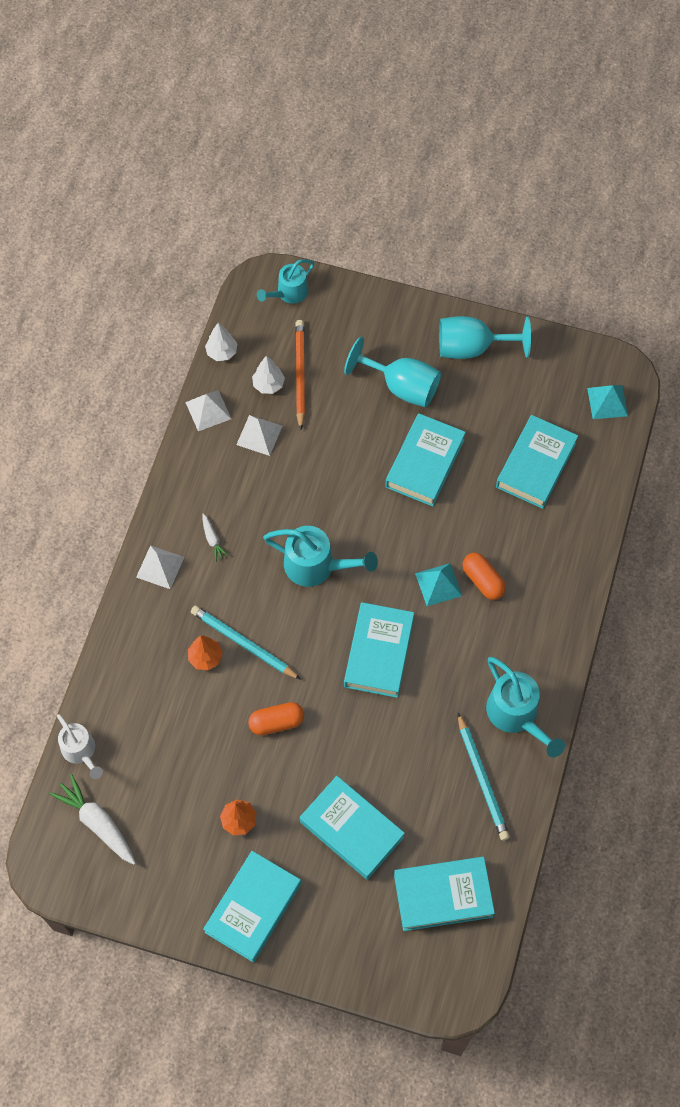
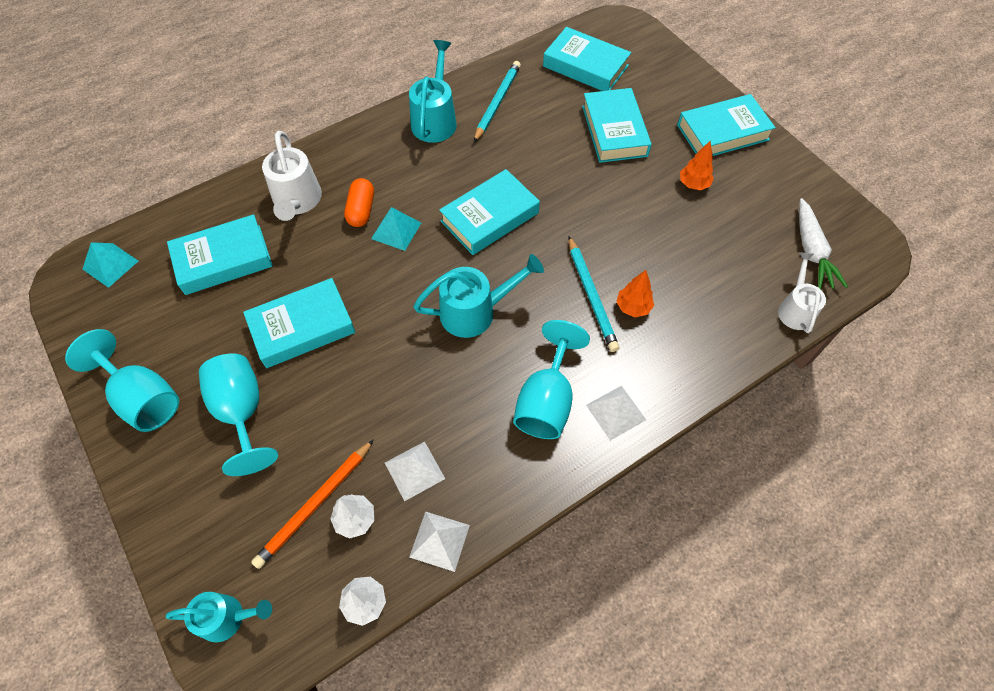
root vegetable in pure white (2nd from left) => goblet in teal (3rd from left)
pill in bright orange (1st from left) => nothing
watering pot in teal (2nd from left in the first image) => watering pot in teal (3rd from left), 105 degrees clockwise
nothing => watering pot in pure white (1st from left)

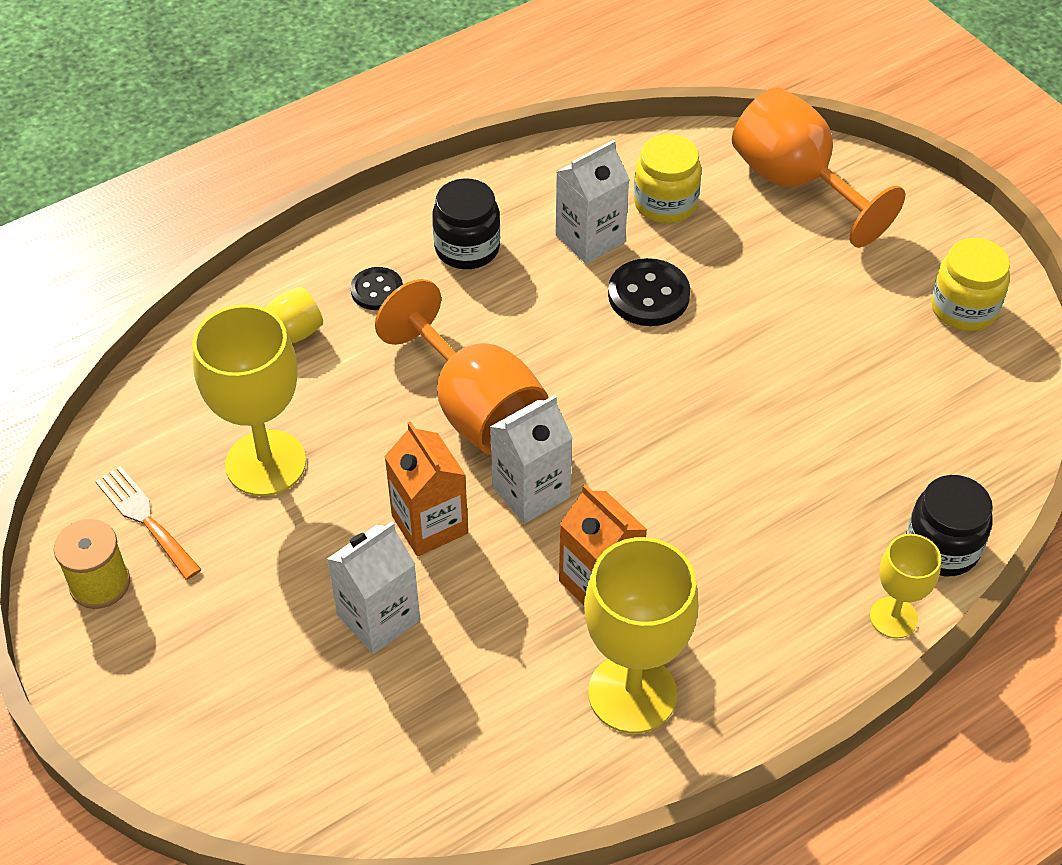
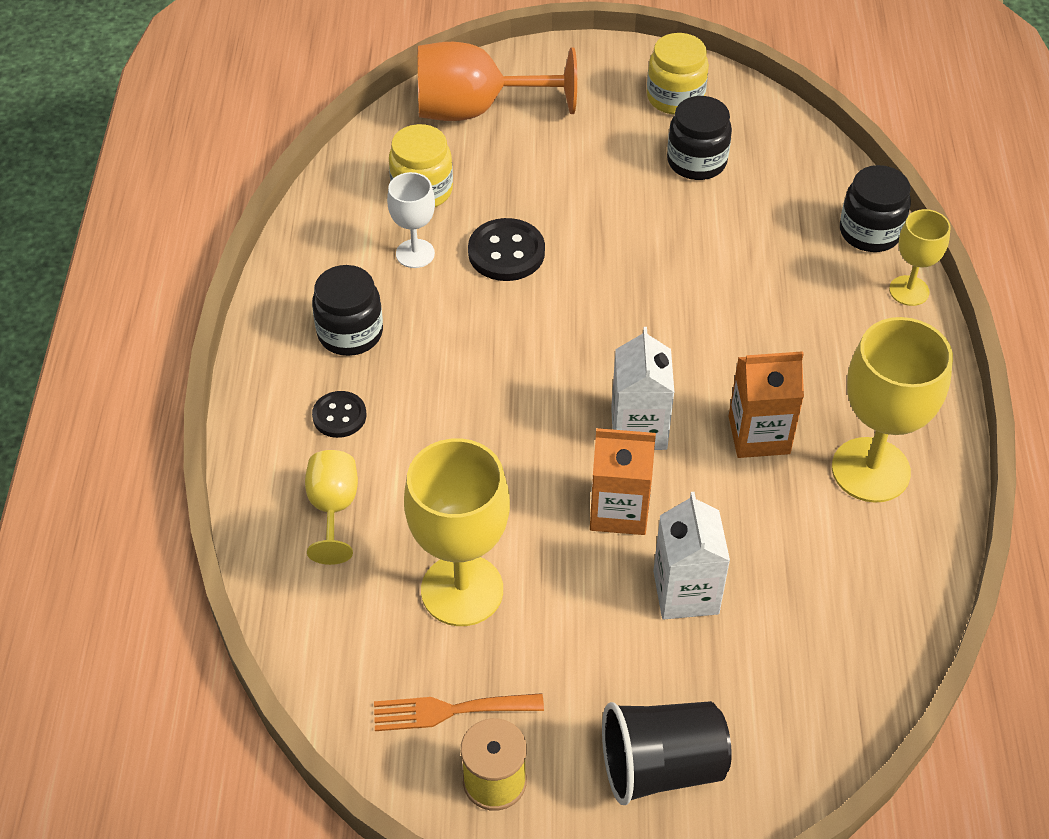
goblet in bright orange (1st from left) => nothing
carton in pure white (3rd from left) => goblet in pure white
nothing => tumbler in black
nothing => jam jar in black (2nd from left)

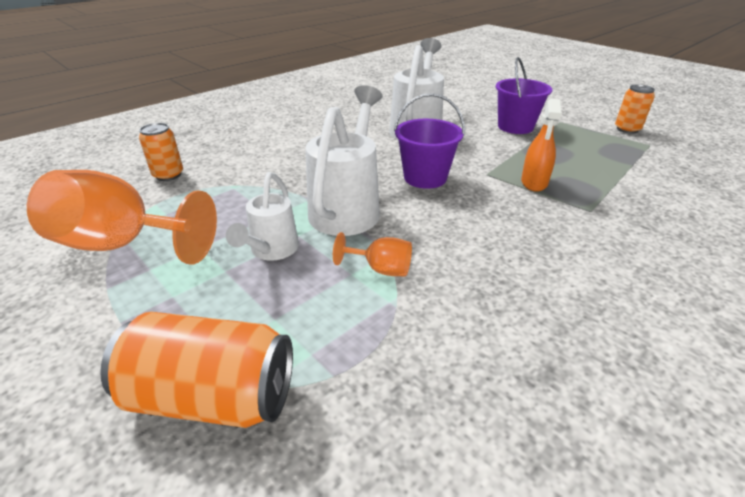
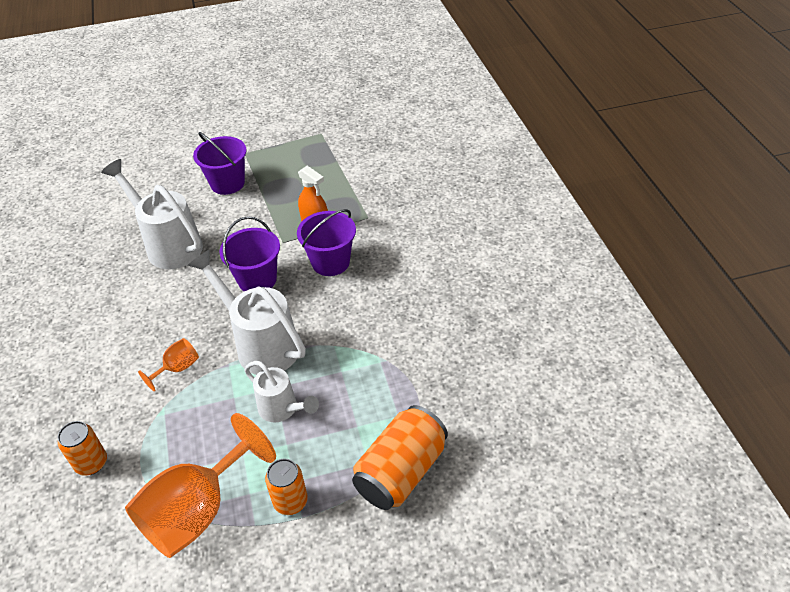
goblet in bright orange (2nd from left in the first image) => goblet in bright orange (1st from left), move
tin in bright orange (3rd from left in the first image) => tin in bright orange (2nd from left), move
nothing => pail in purple (3rd from left)

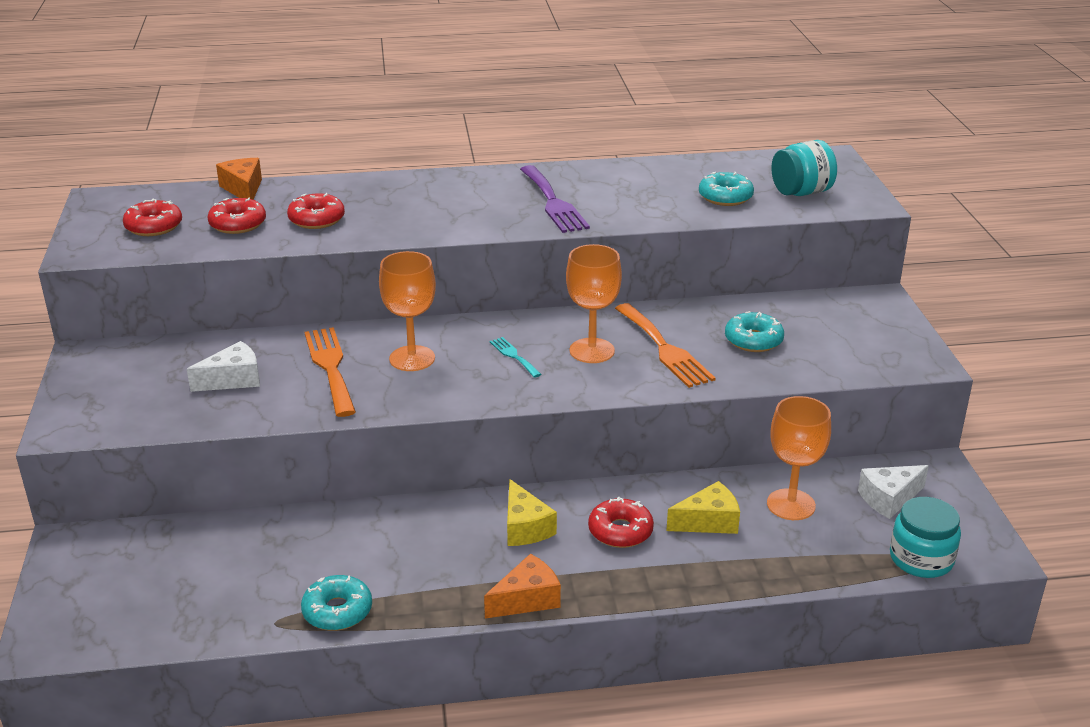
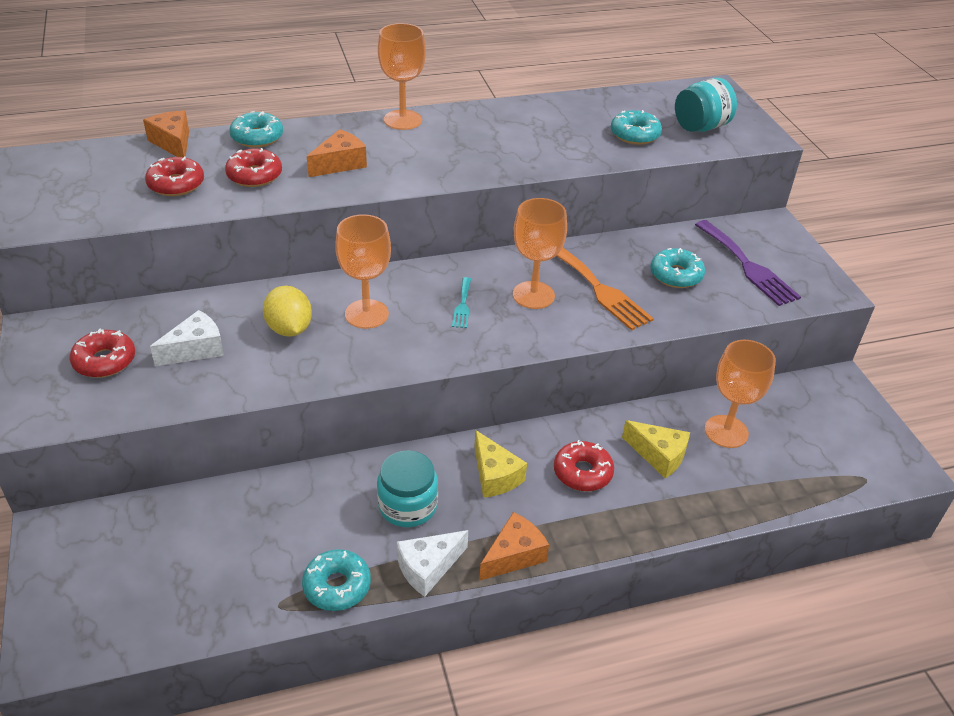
donut in scarlet (1st from left), move
table fork in bright orange (1st from left) => lemon in bright yellow
table fork in teal, 135 degrees counterclockwise
table fork in purple, move
cheese wedge in bright yellow (2nd from left), 60 degrees clockwise
cheese wedge in pure white (2nd from left), move
jam jar in teal (2nd from left in the first image) => jam jar in teal (1st from left), move
nothing => donut in teal (1st from left)
nothing => cheese wedge in bright orange (2nd from left)
nothing => goblet in bright orange (2nd from left)

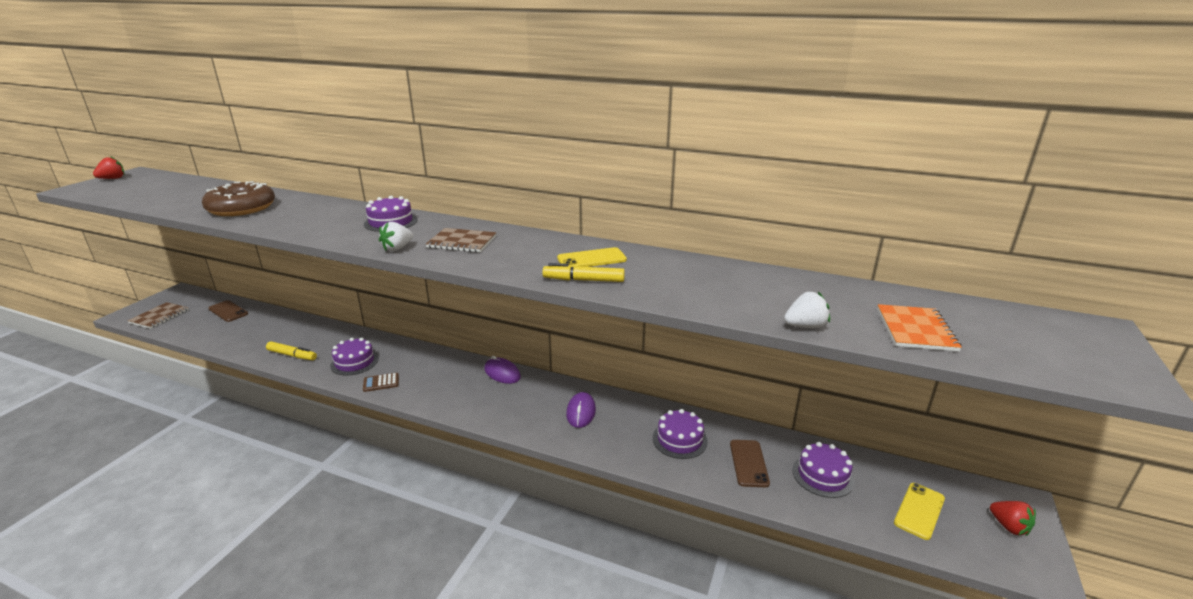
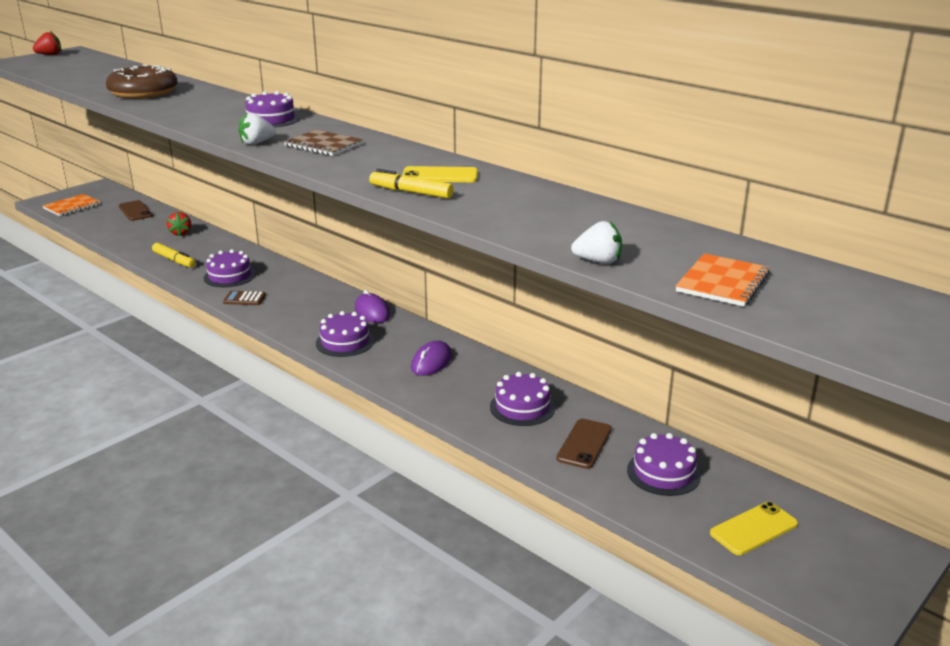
exercise book in dark brown (1st from left) => exercise book in bright orange (1st from left)
toy strawberry in scarlet (2nd from left), move
nothing => gateau in purple (3rd from left)

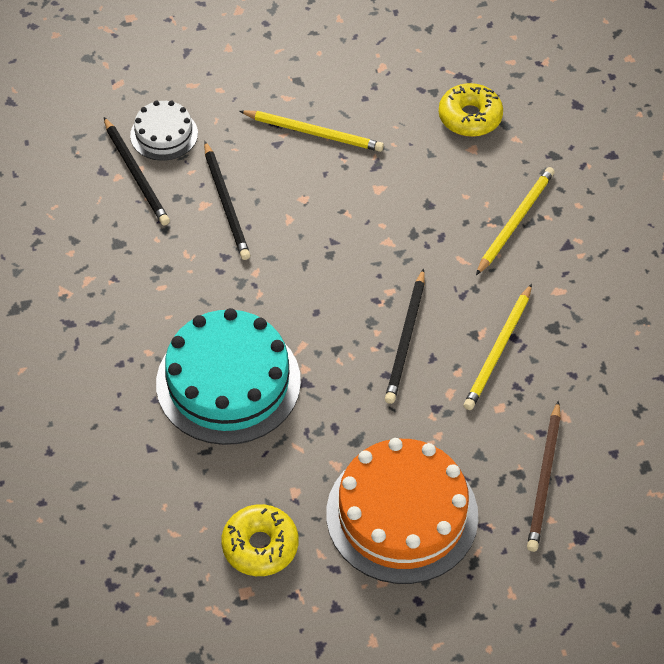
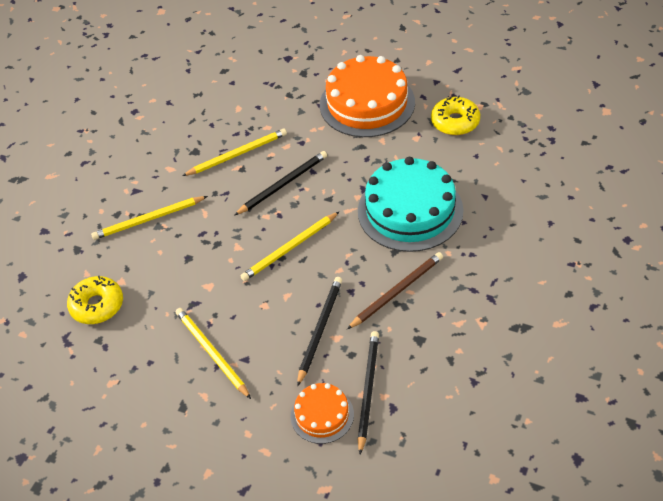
gateau in pure white => gateau in bright orange (1st from left)
lead pencil in dark brown, move
nothing => lead pencil in bright yellow (4th from left)

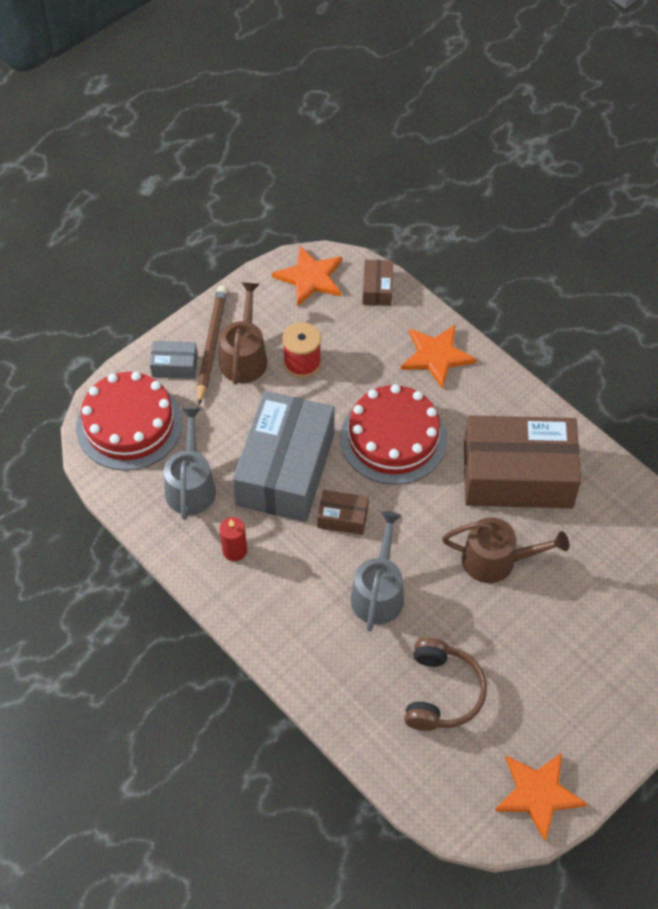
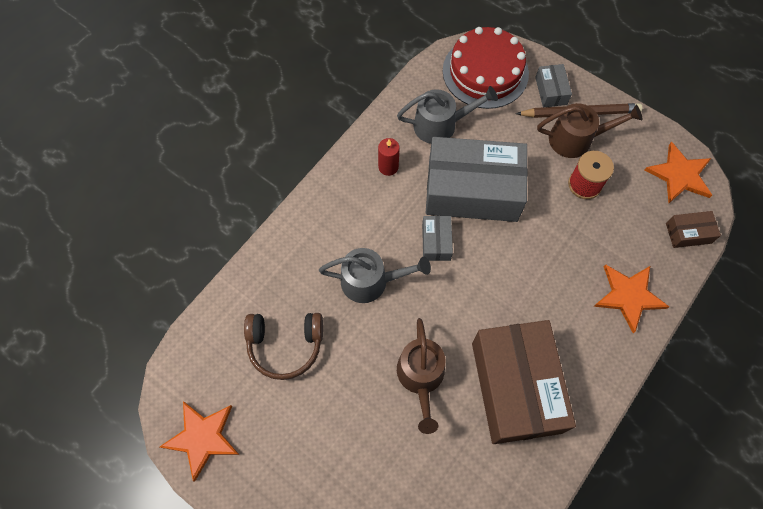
box in dark brown (1st from left) => box in ash-grey (1st from left)
gateau in scarlet (2nd from left) => nothing

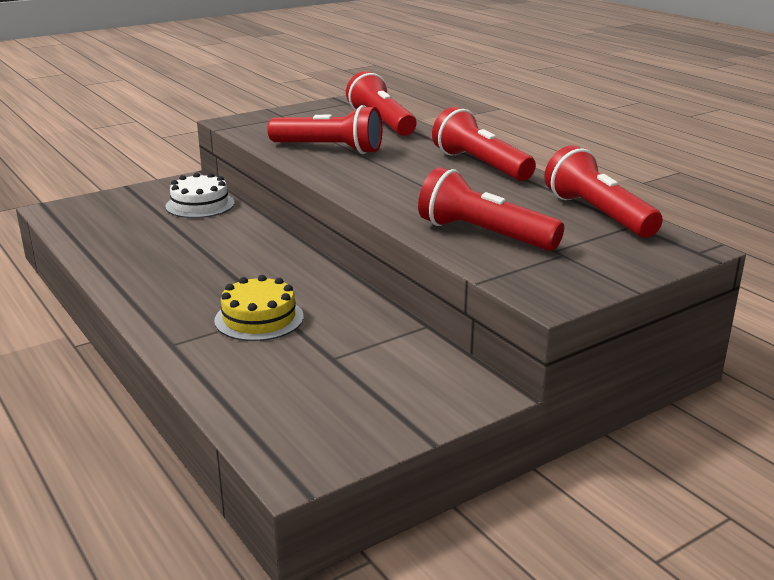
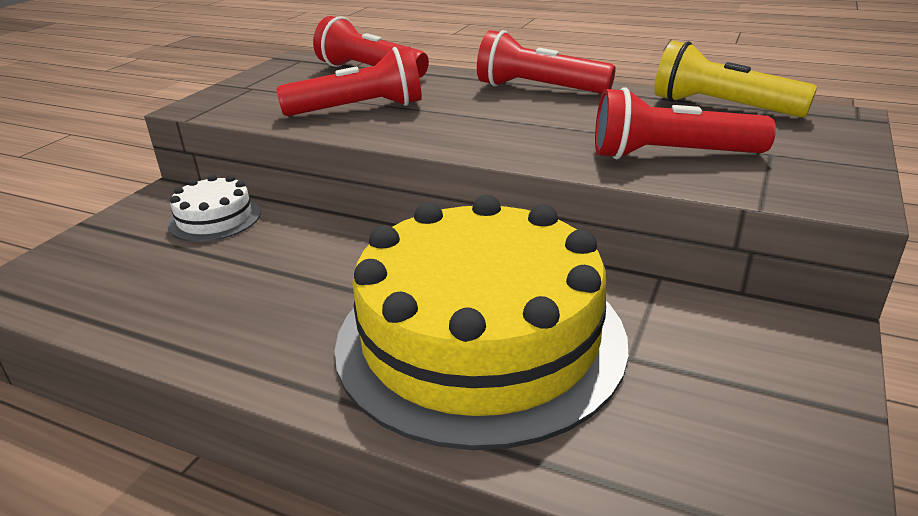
gateau in bright yellow, x2.40
flashlight in scarlet (5th from left) => flashlight in bright yellow

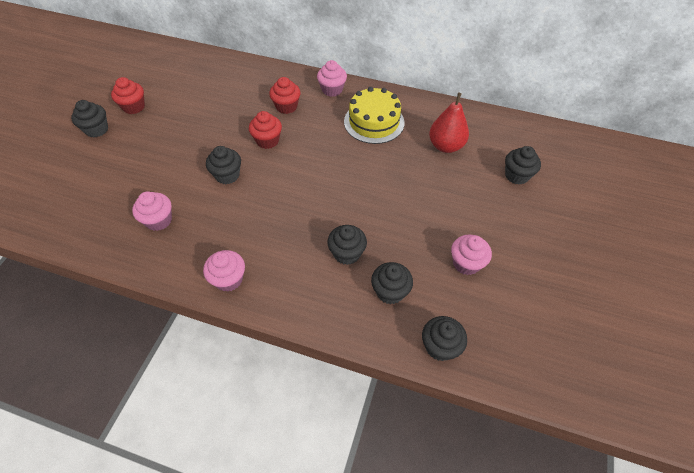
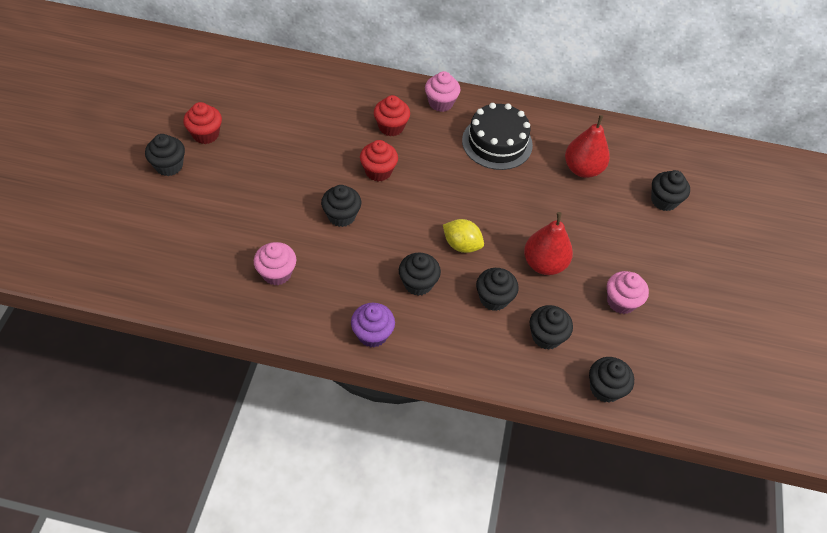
fairy cake in rose-pink (2nd from left) => fairy cake in purple
gateau in bright yellow => gateau in black
nothing => fairy cake in black (3rd from left)
nothing => lemon in bright yellow
nothing => toy pear in scarlet (1st from left)

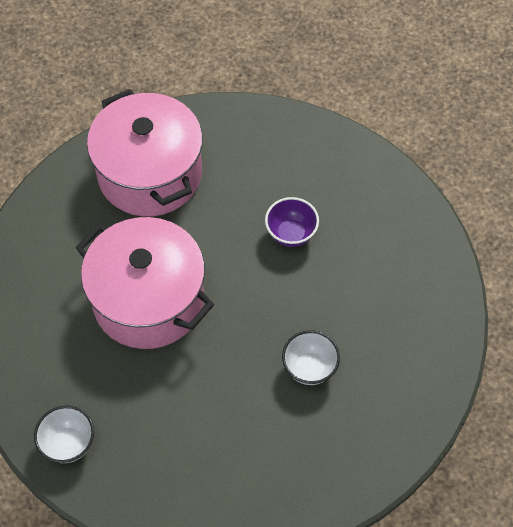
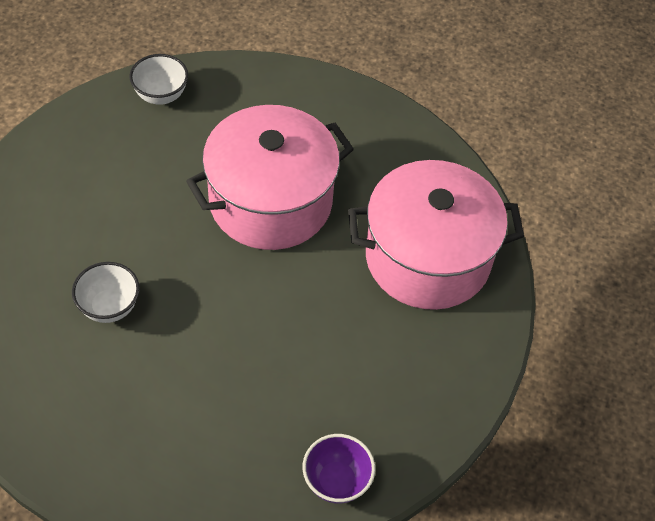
bowl in purple, move

